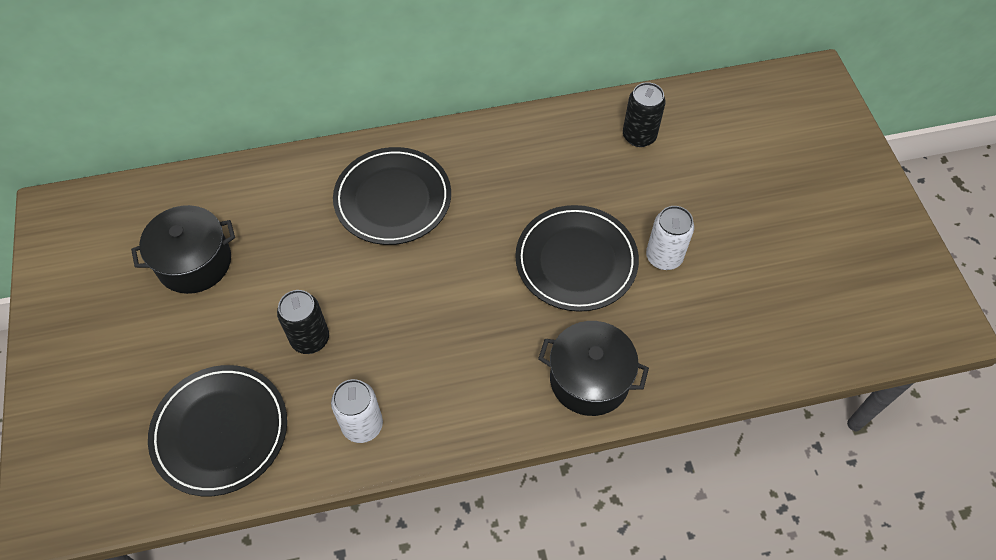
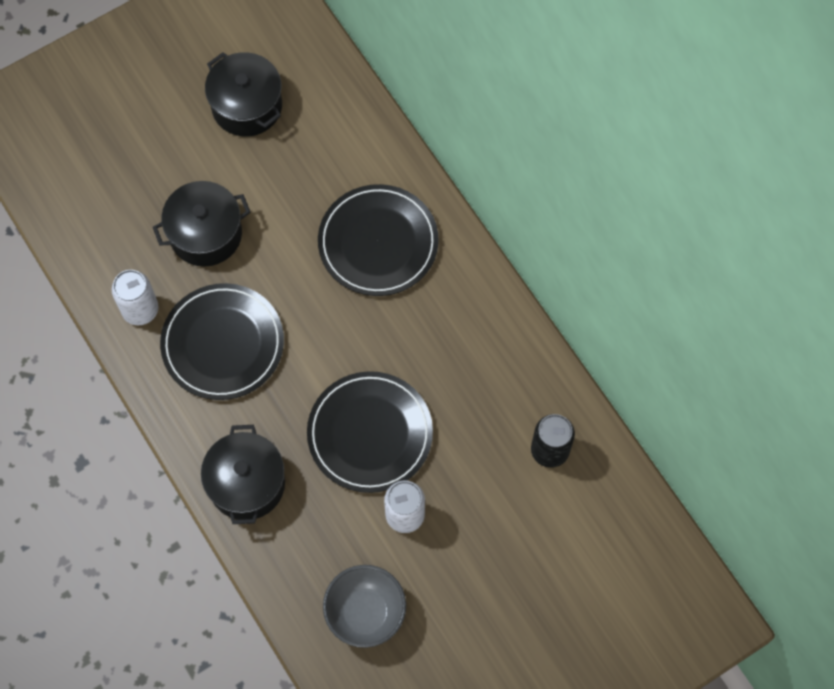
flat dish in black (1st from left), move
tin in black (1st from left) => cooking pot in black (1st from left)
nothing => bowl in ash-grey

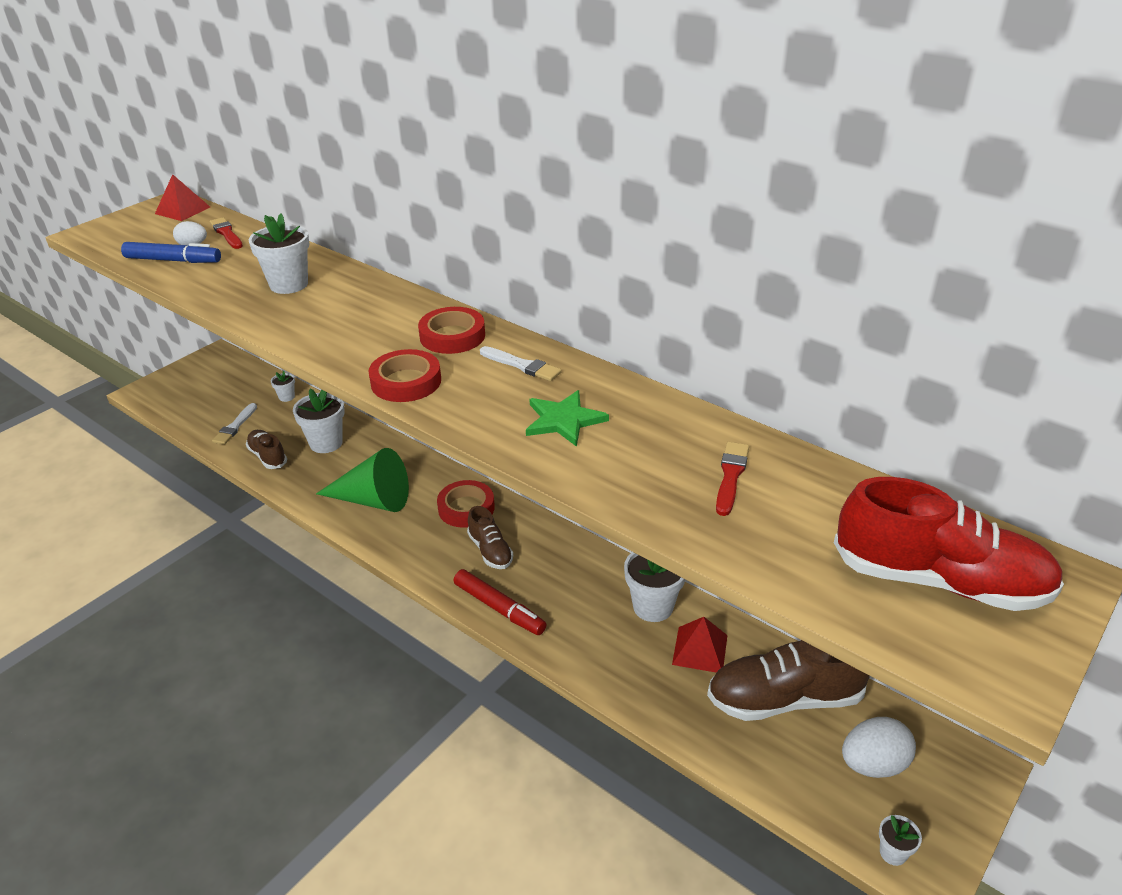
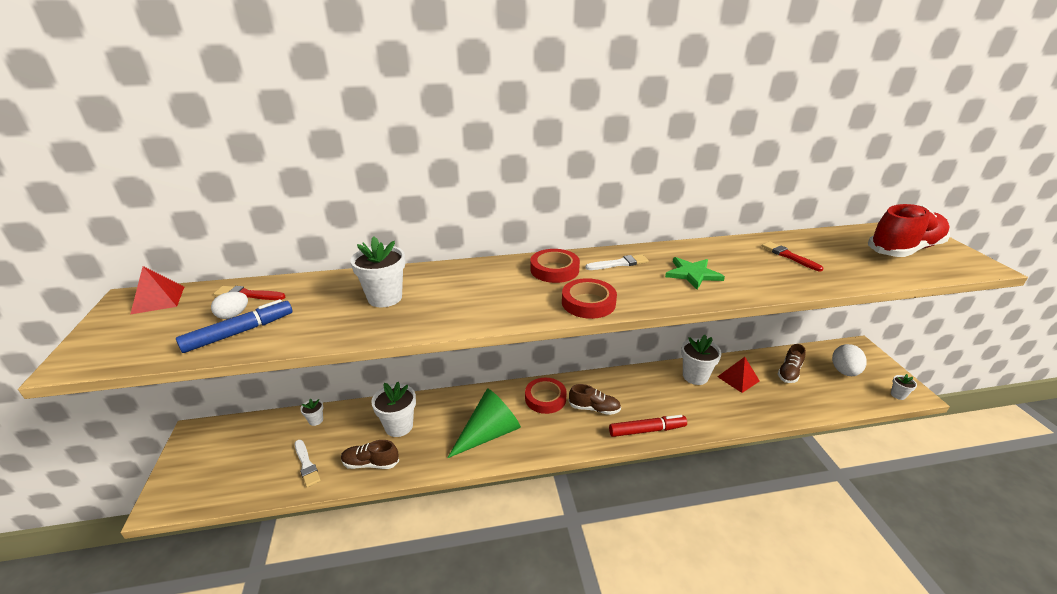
sneaker in dark brown (3rd from left), x0.54

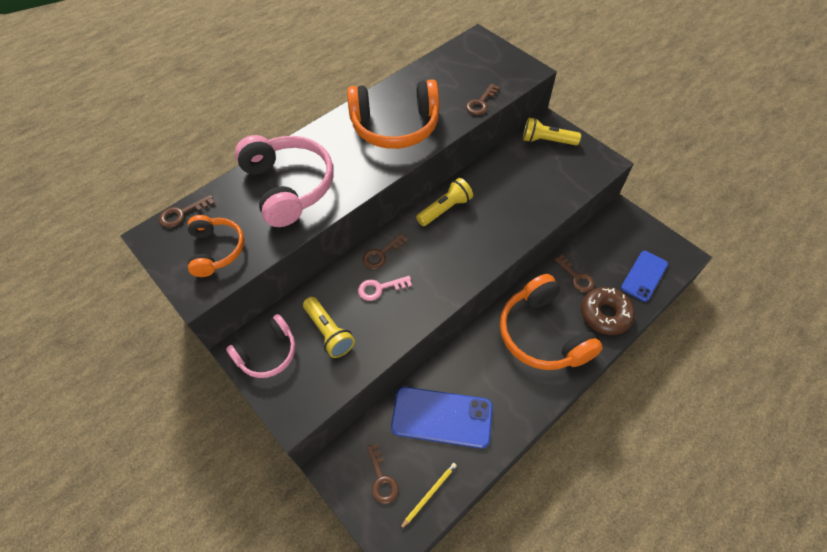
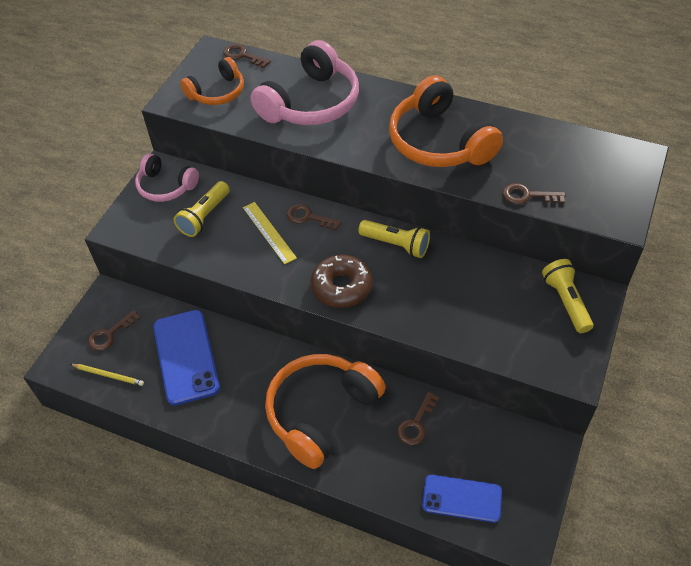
door key in rose-pink => ruler in bright yellow
donut in dark brown, move

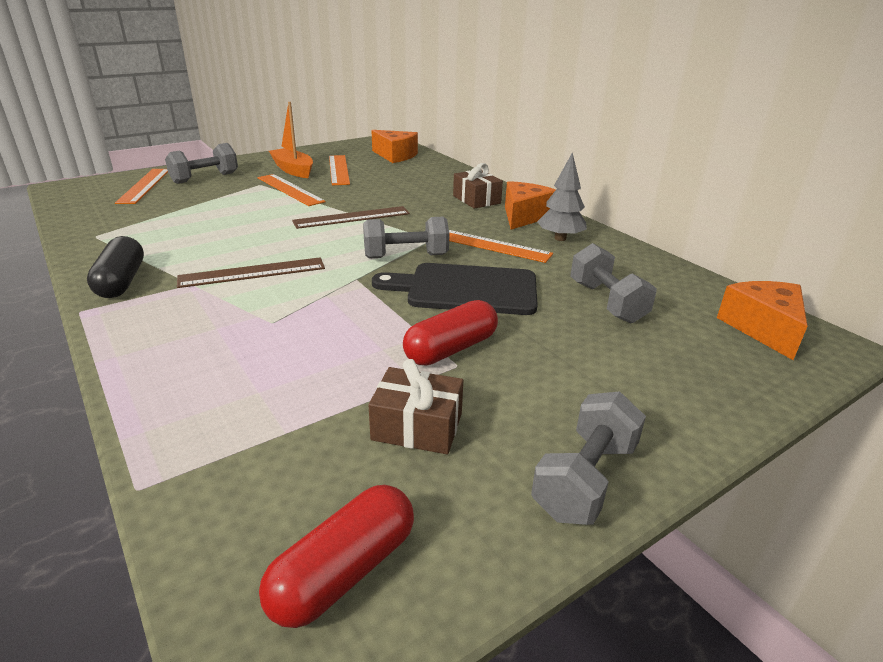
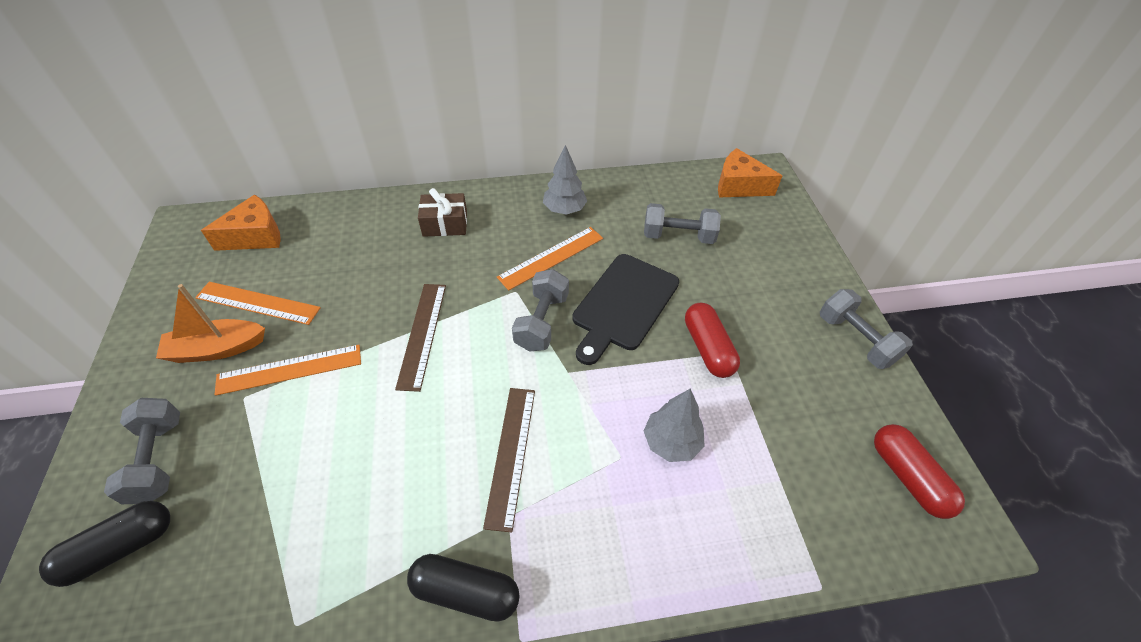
ruler in bright orange (1st from left) => pill in black (1st from left)
gift in dark brown (1st from left) => nothing
cheese wedge in bright orange (2nd from left) => nothing
nothing => tree in ash-grey (2nd from left)

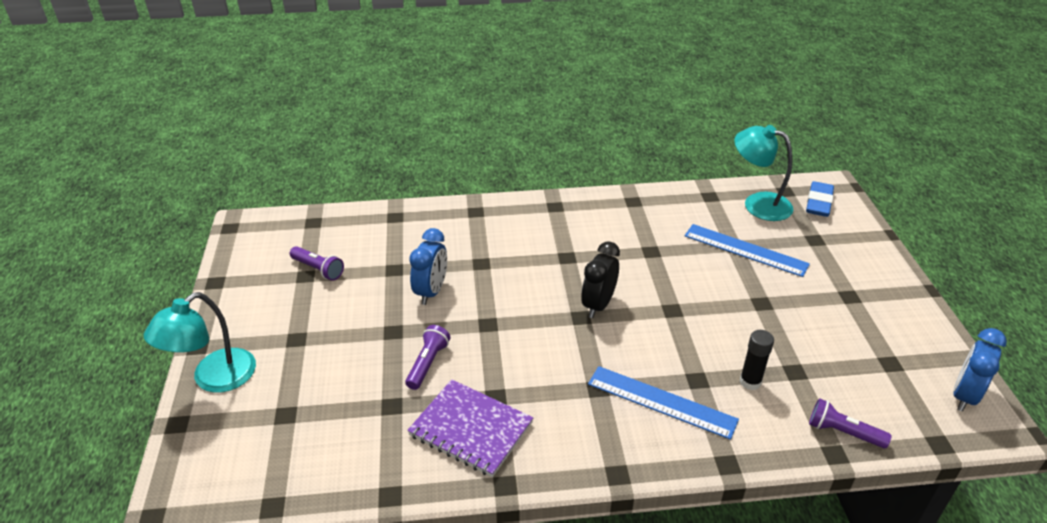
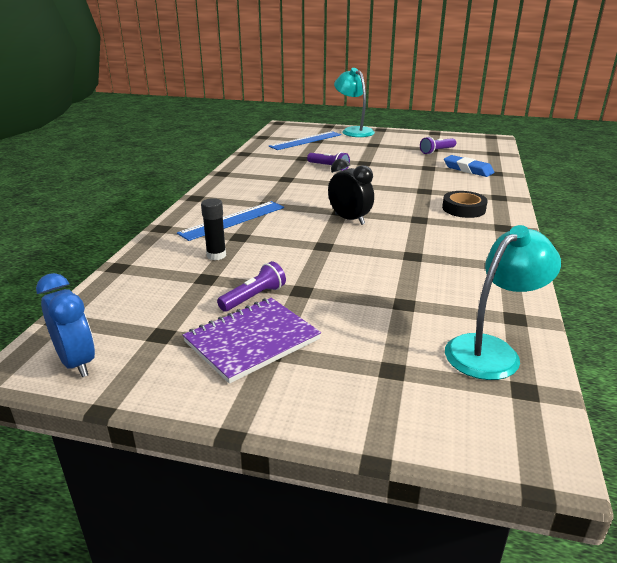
exercise book in purple, move
alarm clock in royal blue (1st from left) => nothing
ruler in royal blue (2nd from left), move
eraser in royal blue, move
flashlight in purple (3rd from left in the first image) => flashlight in purple (1st from left), move
nothing => roll of tape in black

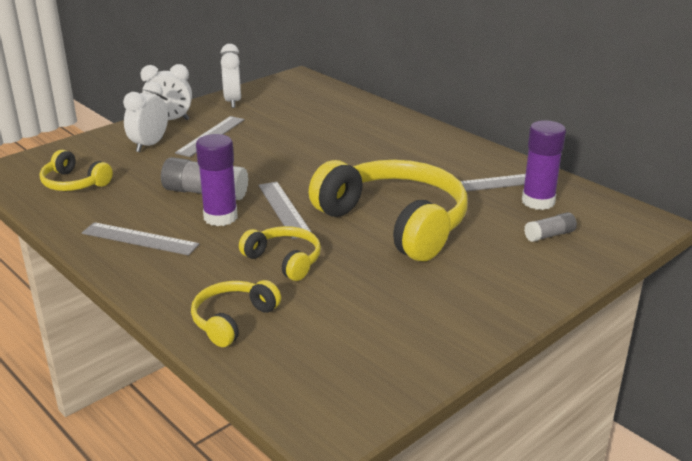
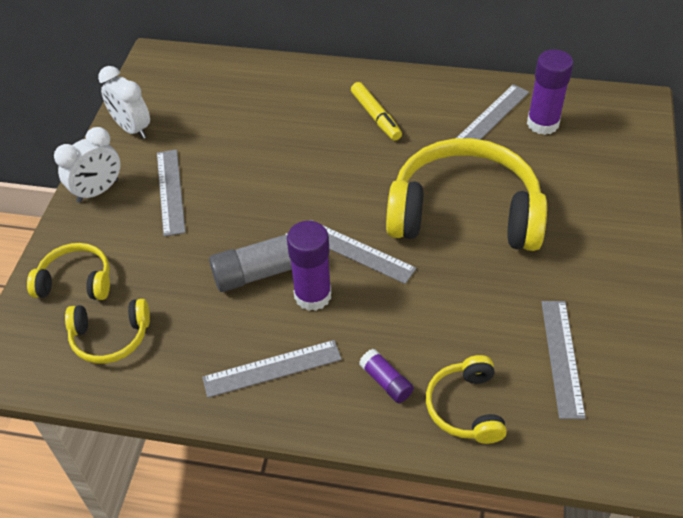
alarm clock in pure white (1st from left) => nothing
headphones in bright yellow (3rd from left in the first image) => headphones in bright yellow (1st from left), move
glue in ash-grey (2nd from left) => nothing
nothing => marker in bright yellow
nothing => glue in purple (2nd from left)
nothing => ruler in ash-grey (5th from left)

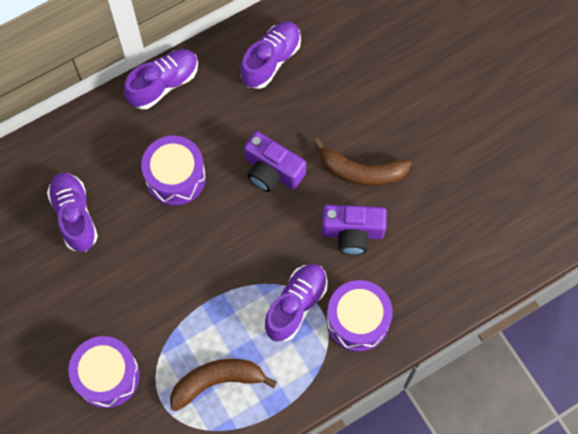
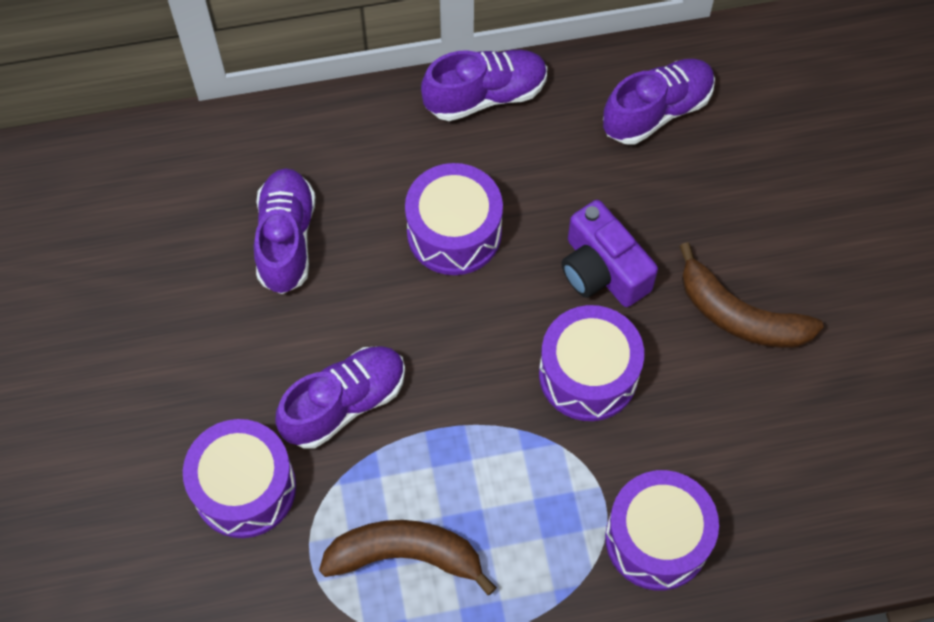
sneaker in purple (4th from left in the first image) => sneaker in purple (2nd from left), move
camera in purple (2nd from left) => nothing
nothing => snare drum in purple (3rd from left)

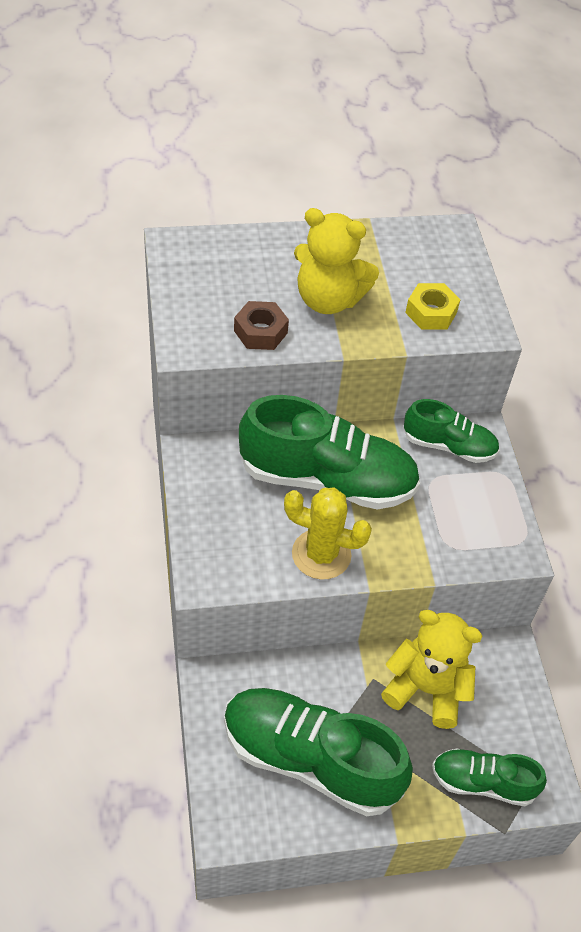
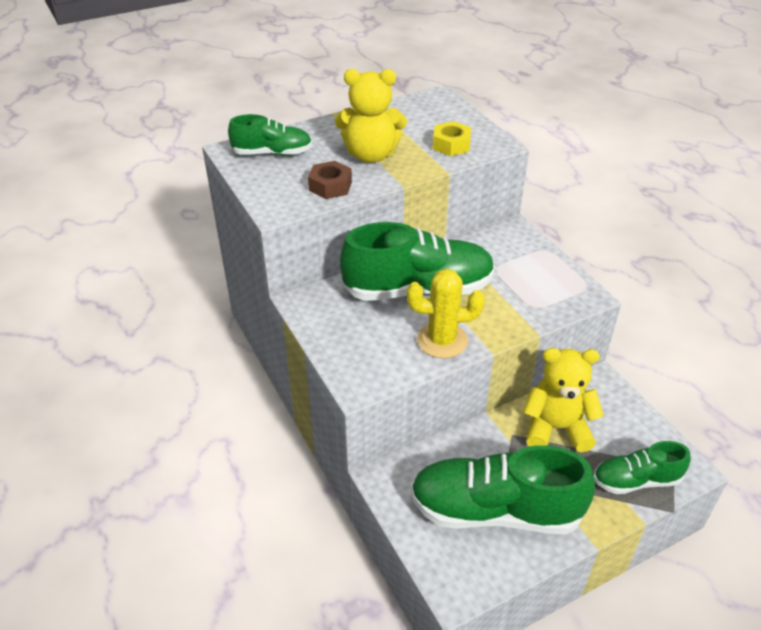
sneaker in leaf-green (3rd from left in the first image) => sneaker in leaf-green (1st from left), move

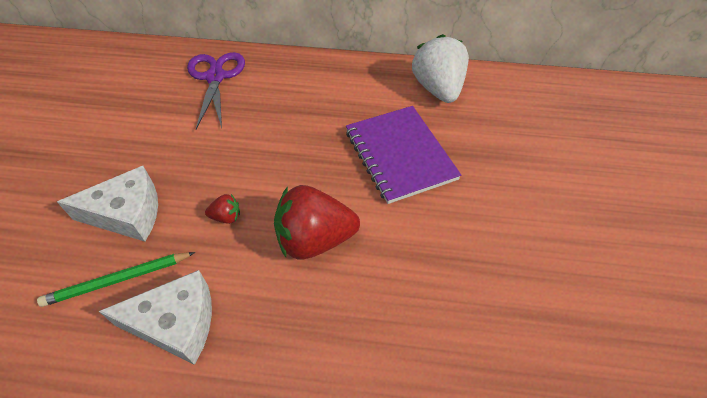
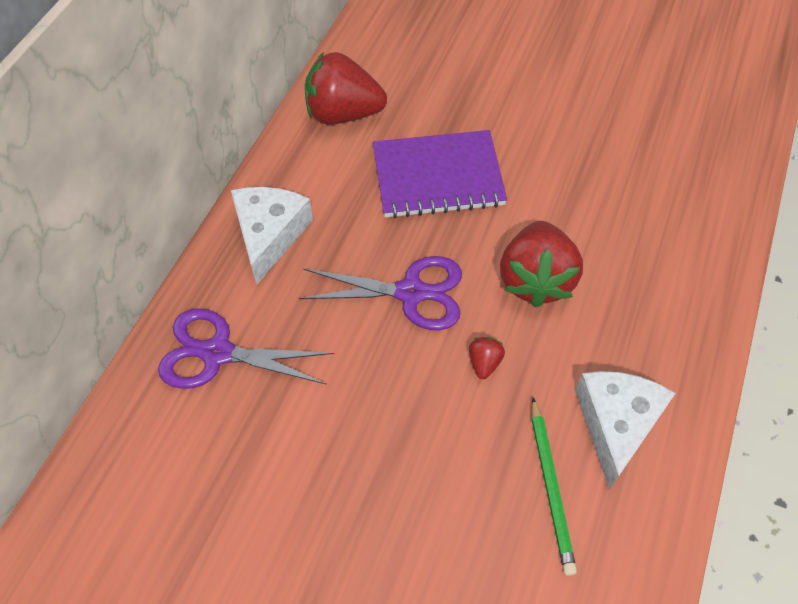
cheese wedge in pure white (1st from left), move
toy strawberry in pure white => toy strawberry in scarlet (1st from left)
nothing => scissors in purple (2nd from left)

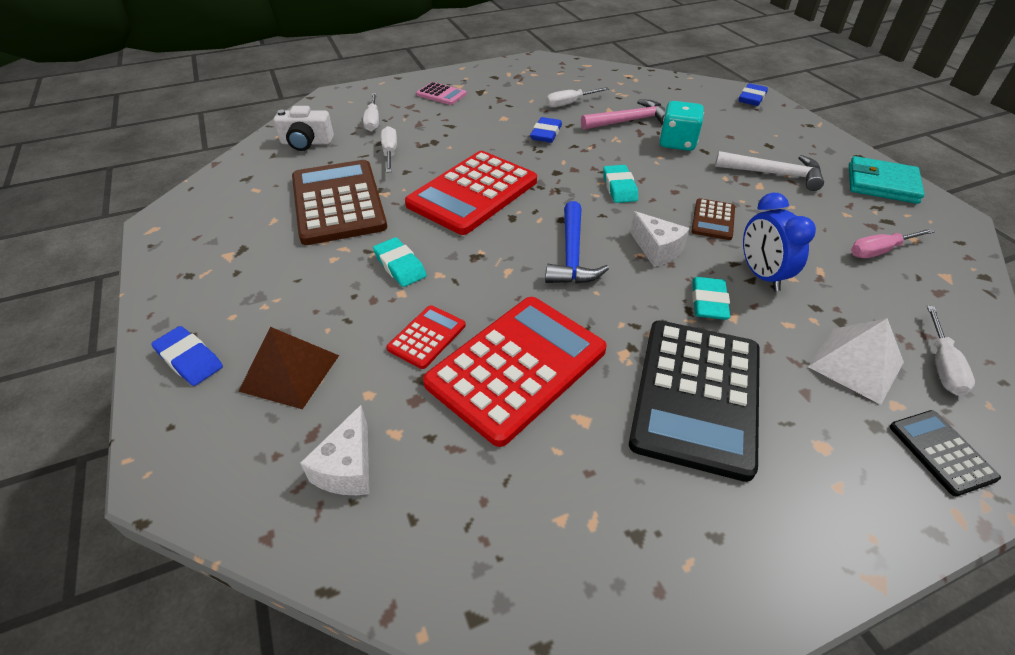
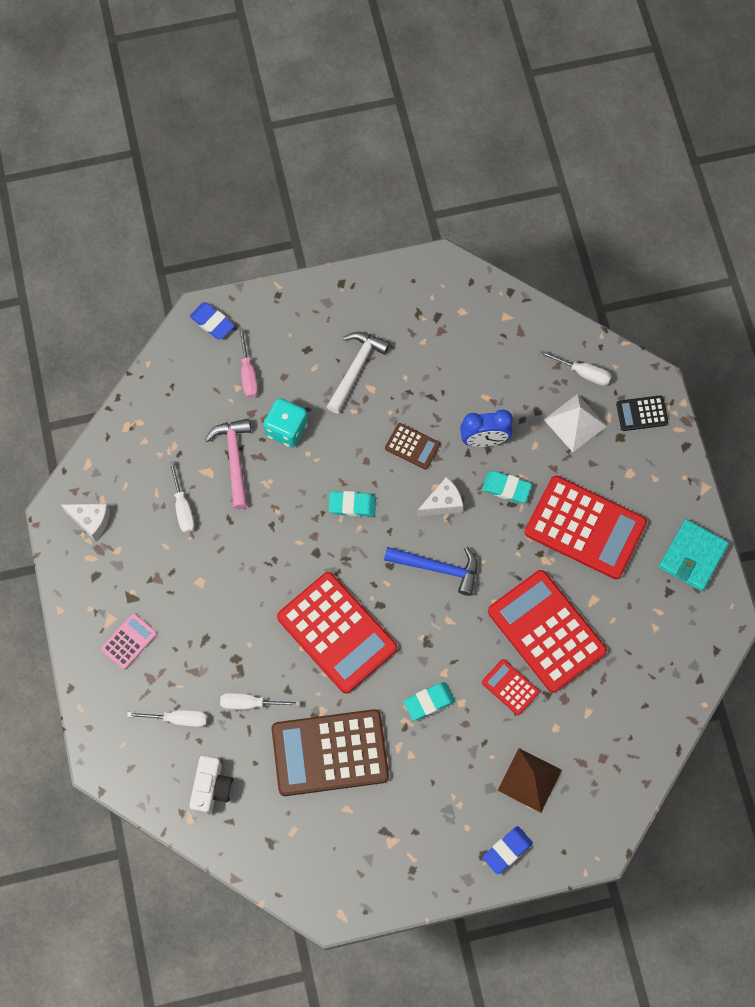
cheese wedge in pure white (1st from left), move
eraser in royal blue (2nd from left) => nothing
pocket calculator in black (1st from left) => pocket calculator in scarlet (4th from left)
card wallet in teal, move
screwdriver in rose-pink, move

